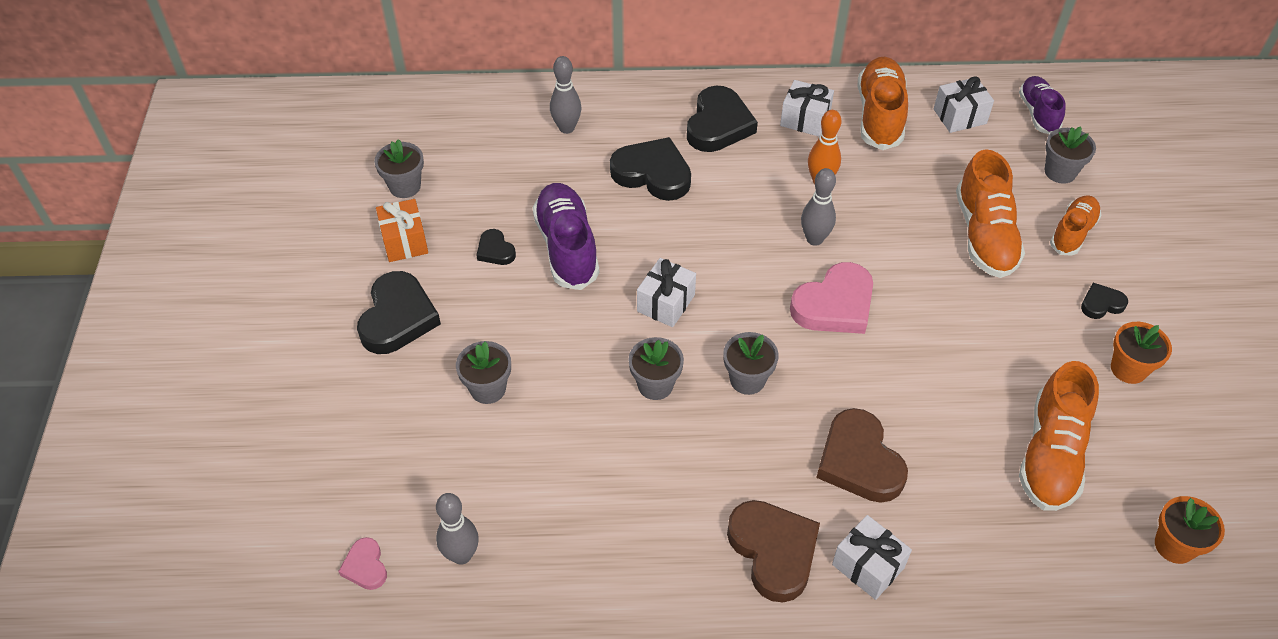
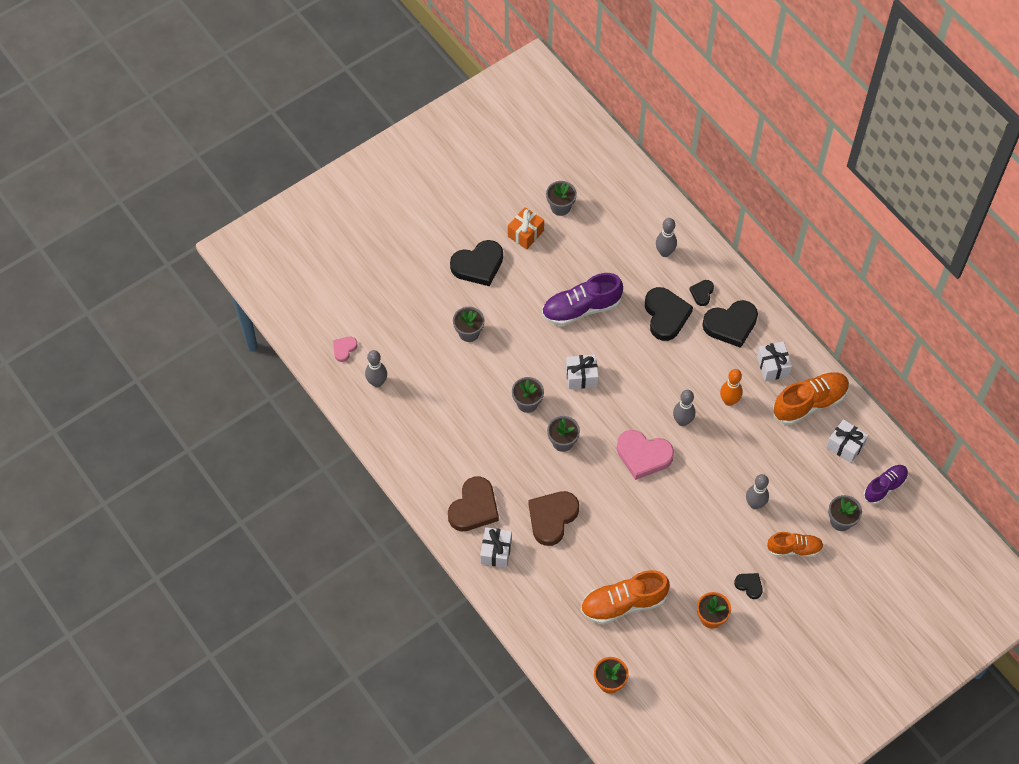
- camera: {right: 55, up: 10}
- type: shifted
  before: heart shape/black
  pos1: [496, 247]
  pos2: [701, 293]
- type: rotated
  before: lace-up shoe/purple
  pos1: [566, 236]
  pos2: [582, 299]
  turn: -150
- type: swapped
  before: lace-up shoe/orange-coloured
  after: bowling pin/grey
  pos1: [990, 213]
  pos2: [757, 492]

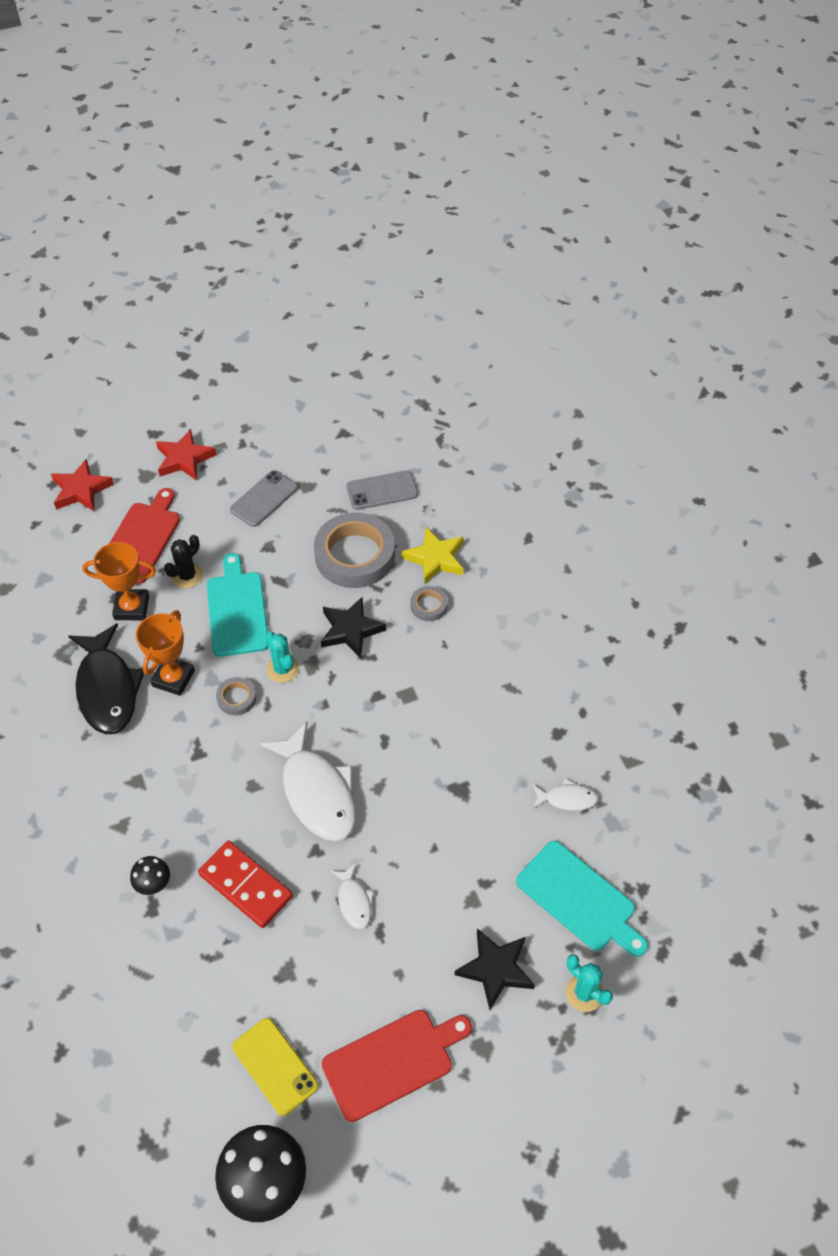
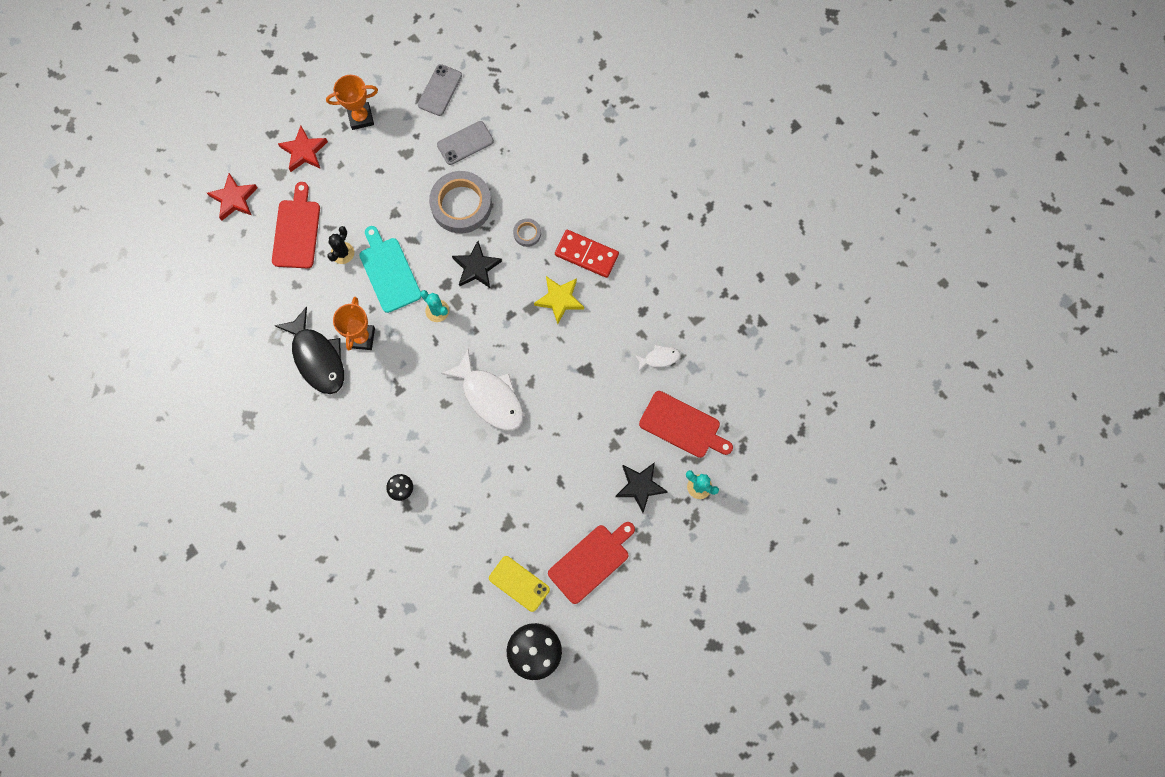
- camera: {right: -15, up: 20}
- type: shifted
  before: award cup/orange-coloured
  pos1: [119, 581]
  pos2: [352, 102]
- type: shifted
  before: domino/red
  pos1: [245, 884]
  pos2: [587, 254]
- type: gone
  before: tape/grey
  pos1: [236, 696]
- type: shifted
  before: mobile phone/grey
  pos1: [264, 498]
  pos2: [440, 90]
- type: gone
  before: toy fish/pure white
  pos1: [352, 896]
- type: shifted
  before: star shape/bright yellow
  pos1: [432, 555]
  pos2: [559, 300]
- type: repainted
  before: bread board/turquoise
  after: bread board/red
  pos1: [582, 899]
  pos2: [686, 424]

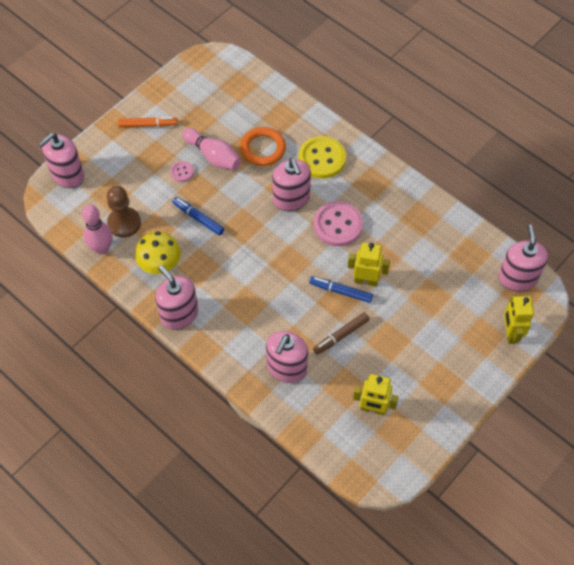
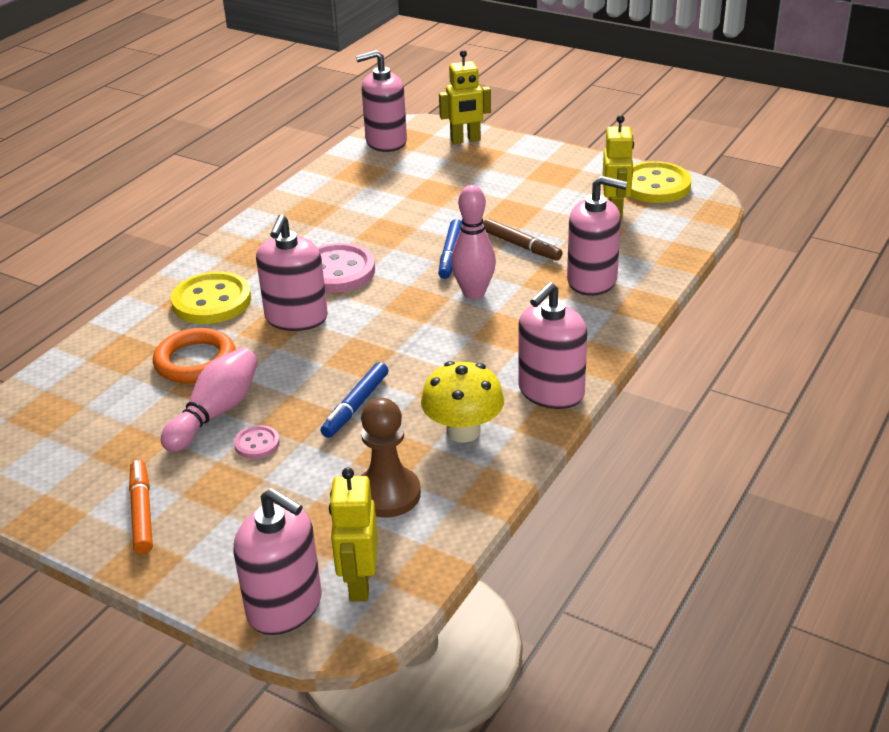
- camera: {right: -100, up: -25}
- type: shifted
  before: bowling pin/rose-pink
  pos1: [97, 229]
  pos2: [473, 242]
- type: rotated
  before: soap pump/rose-pink
  pos1: [291, 184]
  pos2: [292, 272]
  turn: 135
- type: shifted
  before: robot figure/bright yellow
  pos1: [369, 264]
  pos2: [353, 534]
- type: new
  after: shirt button/bright yellow
  pos2: [660, 182]

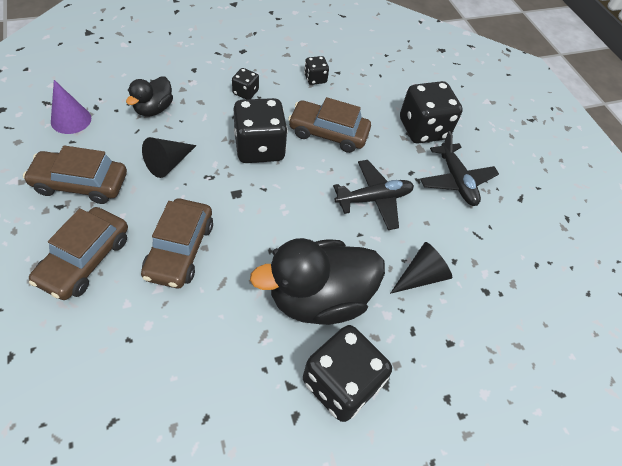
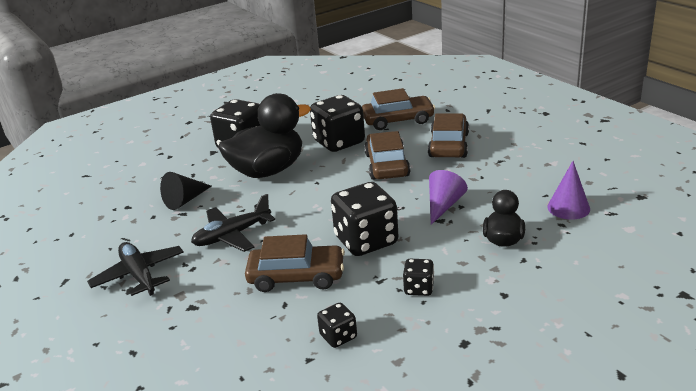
- camera: {right: 175, up: -25}
- type: shifted
  before: car/dark brown
  pos1: [75, 174]
  pos2: [398, 109]
- type: repainted
  before: cone/black
  after: cone/purple
  pos1: [169, 157]
  pos2: [448, 197]
- type: shifted
  before: game die/black
  pos1: [431, 112]
  pos2: [337, 123]

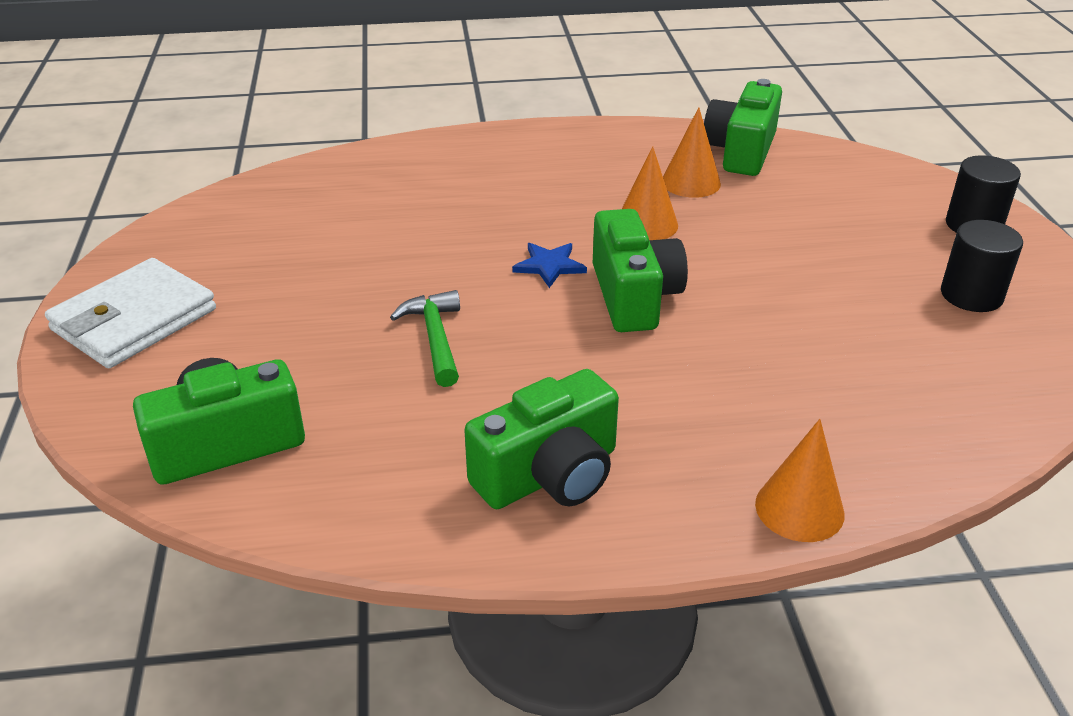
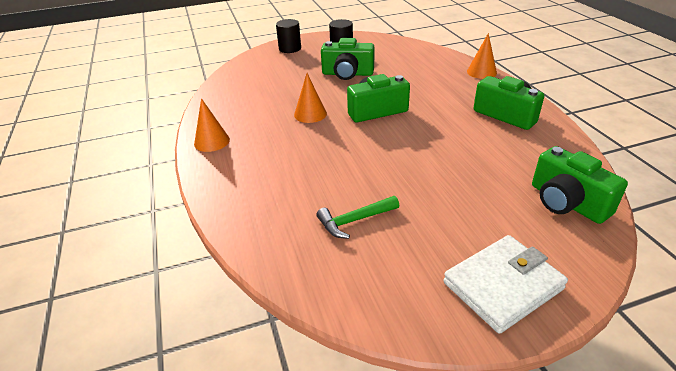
- camera: {right: -100, up: 0}
- type: rotated
  before: billfold/pure white
  pos1: [130, 313]
  pos2: [505, 284]
  turn: -60
- type: shifted
  before: hammer/green
  pos1: [425, 338]
  pos2: [357, 217]
- type: gone
  before: star shape/blue
  pos1: [549, 265]
- type: shifted
  before: cone/orange-coloured
  pos1: [692, 152]
  pos2: [212, 125]
- type: shifted
  before: compact camera/green
  pos1: [743, 127]
  pos2: [348, 59]

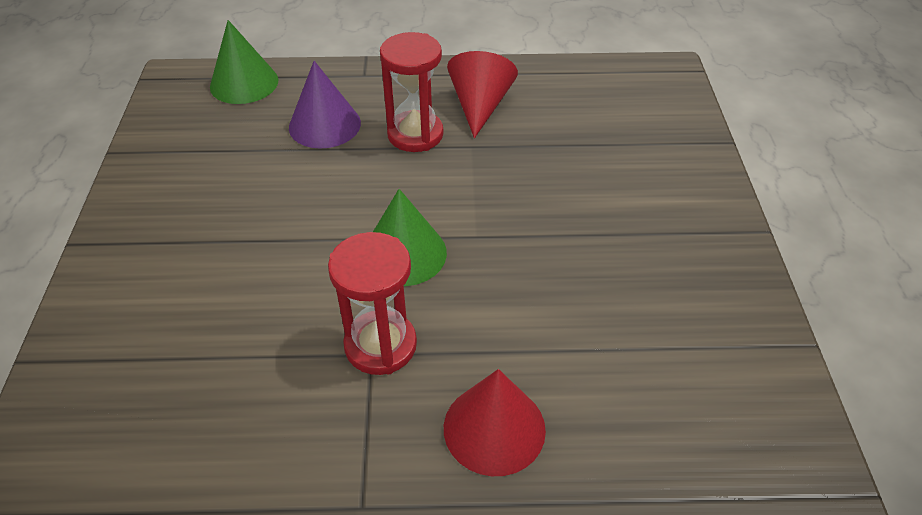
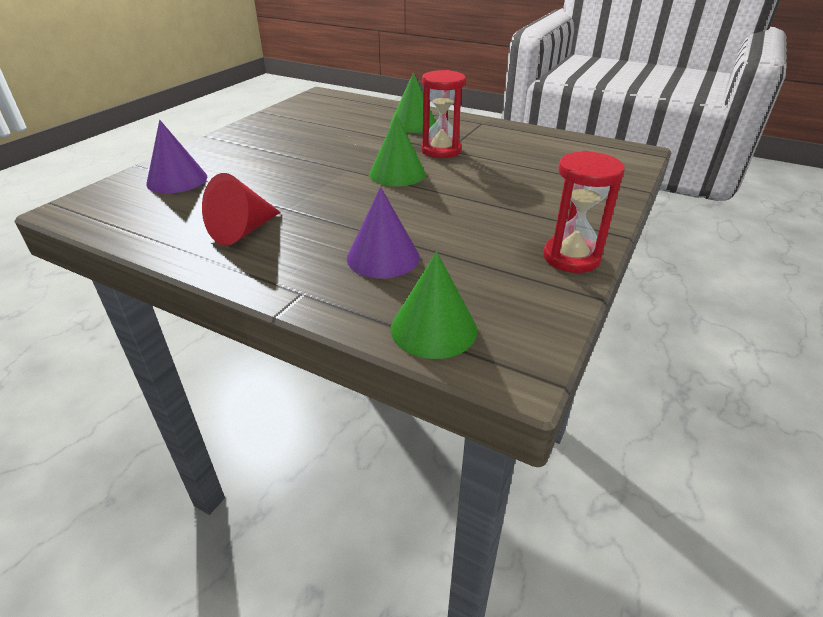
- camera: {right: -150, up: -10}
- type: shifted
  before: sandglass/red
  pos1: [411, 92]
  pos2: [584, 212]
- type: repainted
  before: cone/red
  after: cone/green
  pos1: [495, 422]
  pos2: [413, 102]
- type: new
  after: cone/purple
  pos2: [176, 157]

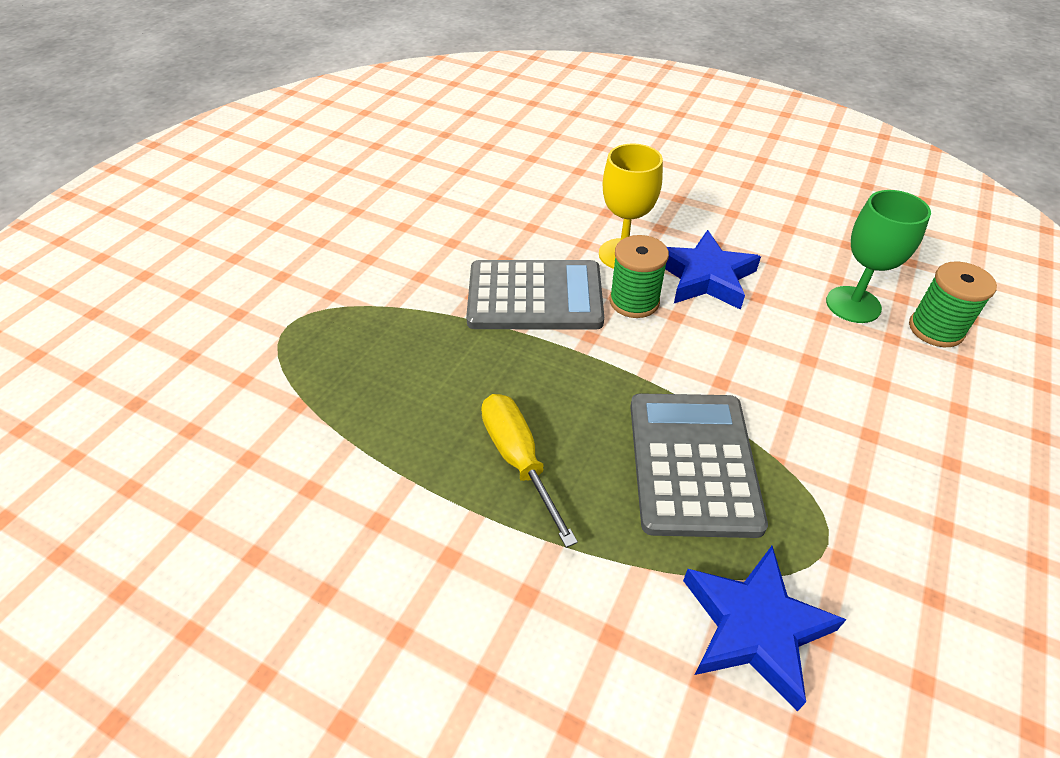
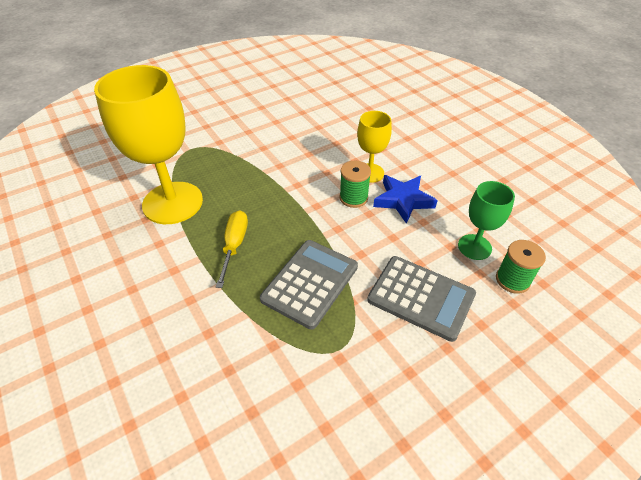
- camera: {right: 30, up: 0}
- type: shifted
  before: calculator/grey
  pos1: [535, 295]
  pos2: [421, 299]
- type: gone
  before: star shape/blue
  pos1: [765, 628]
- type: new
  after: wine glass/bright yellow
  pos2: [148, 144]

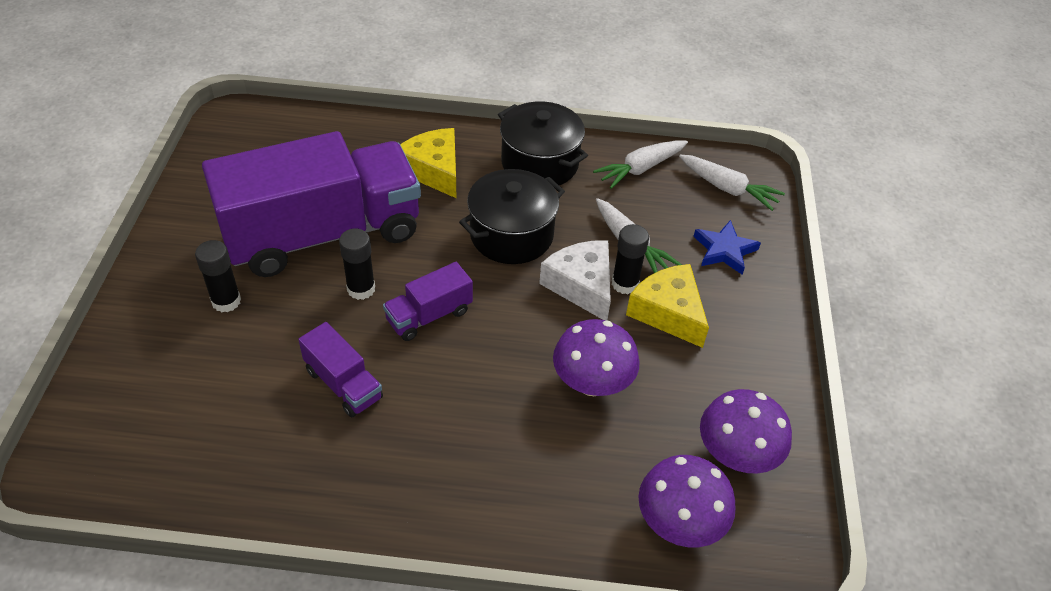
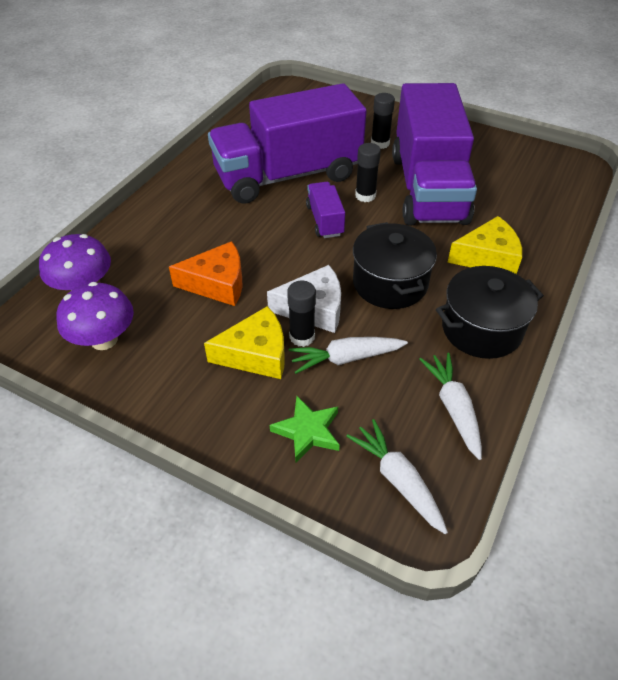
- camera: {right: 115, up: 0}
- type: scaled
  before: toy truck/purple
  pos1: [340, 370]
  pos2: [287, 143]
  scale: 2.39
- type: swapped
  before: mushroom/purple
  after: cheese/orange-coloured
  pos1: [596, 357]
  pos2: [205, 273]
- type: rotated
  before: root vegetable/pure white
  pos1: [732, 183]
  pos2: [397, 476]
  turn: 90
- type: repainted
  before: star shape/blue
  after: star shape/green
  pos1: [727, 247]
  pos2: [305, 429]

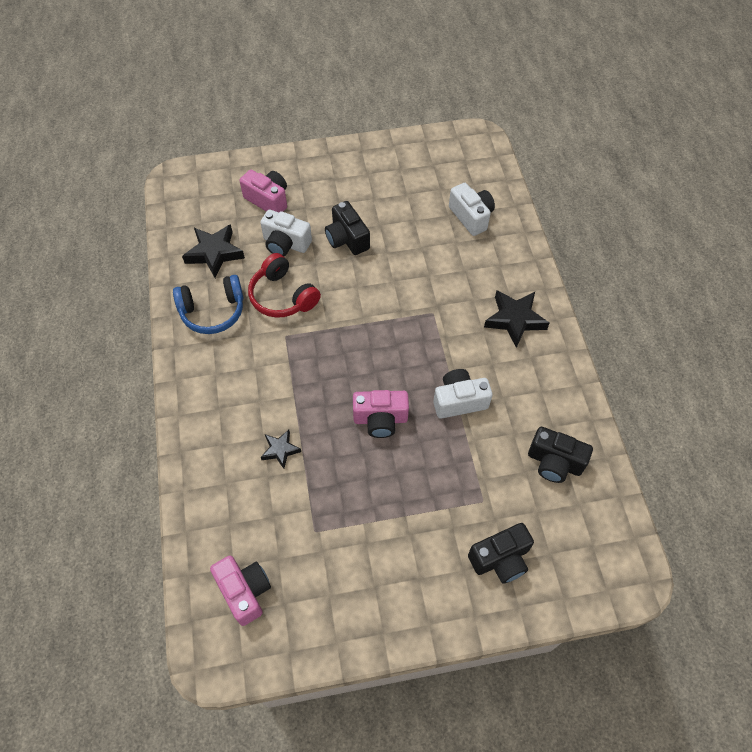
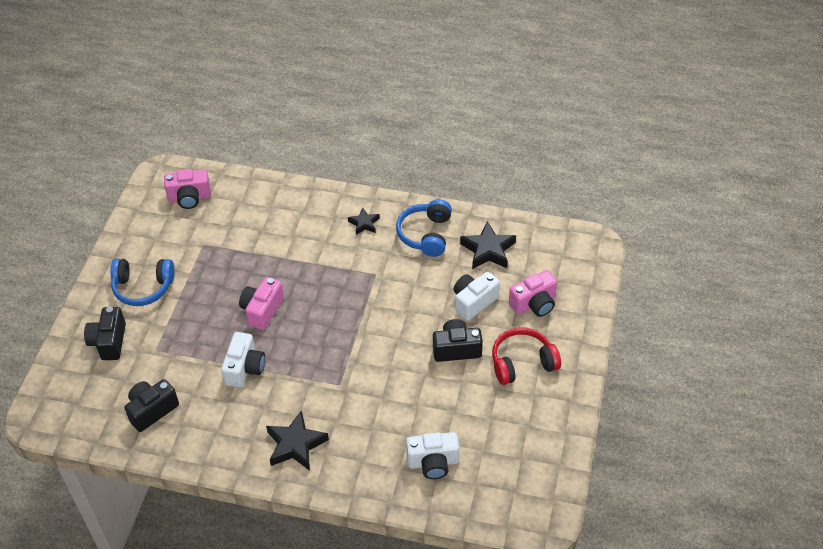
- camera: {right: 115, up: -10}
- type: shifted
  before: over-ear headphones/red
  pos1: [284, 285]
  pos2: [526, 356]
- type: shifted
  before: star shape/black
  pos1: [281, 449]
  pos2: [364, 221]
- type: new
  after: over-ear headphones/blue
  pos2: [142, 282]

